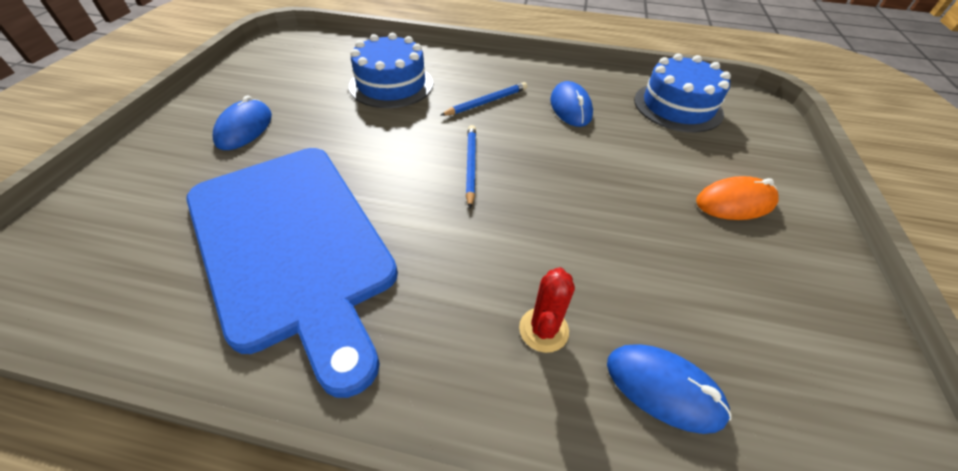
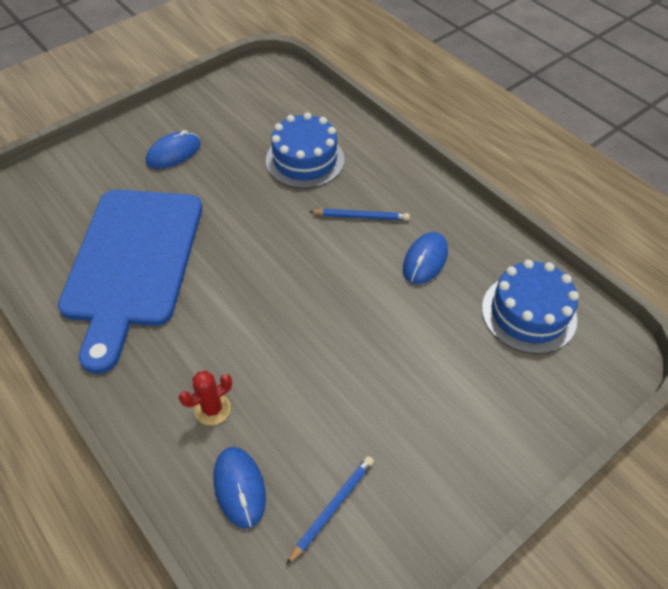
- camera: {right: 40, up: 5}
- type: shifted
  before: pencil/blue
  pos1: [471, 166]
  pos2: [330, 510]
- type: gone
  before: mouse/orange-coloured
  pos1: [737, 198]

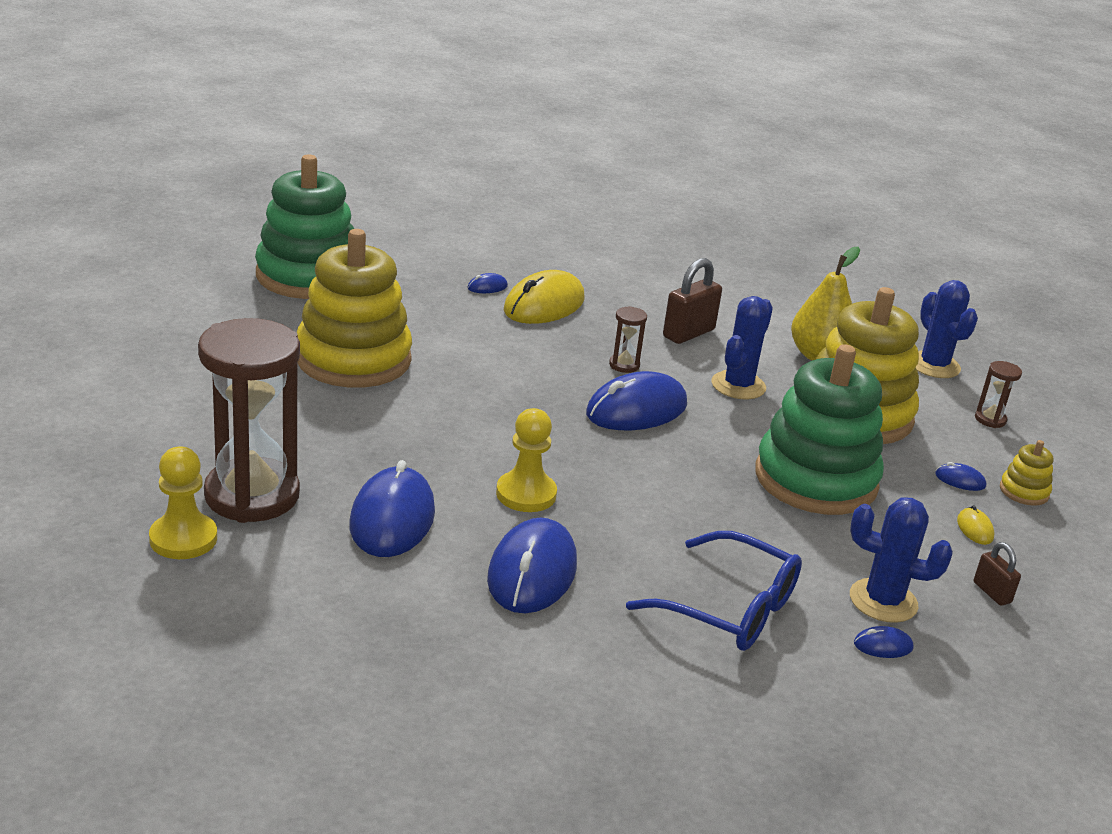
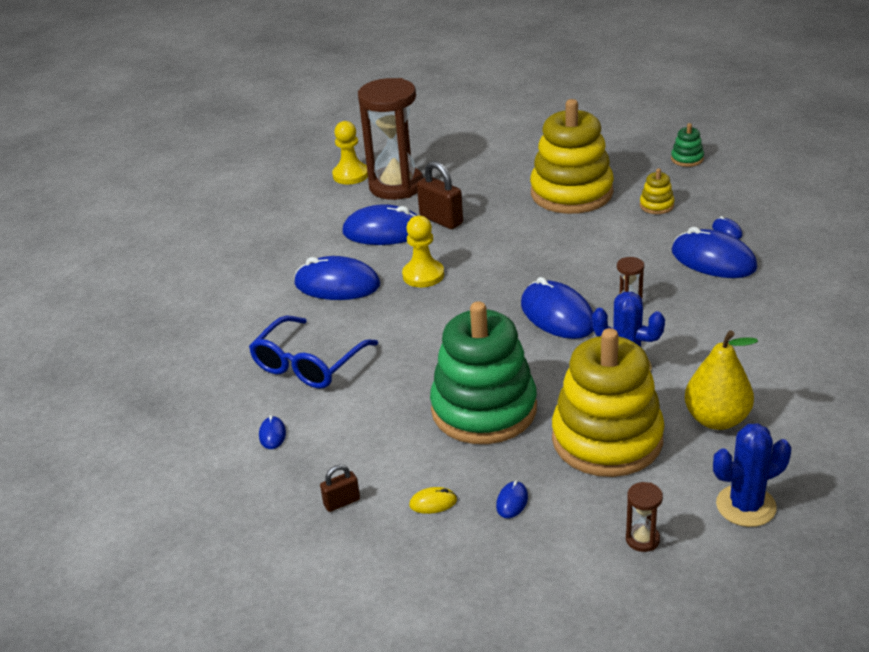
- camera: {right: 95, up: 5}
- type: scaled
  before: stacking rings/green
  pos1: [304, 226]
  pos2: [687, 145]
  scale: 0.4
- type: repainted
  before: mouse/bright yellow
  after: mouse/blue
  pos1: [544, 297]
  pos2: [715, 252]
- type: shifted
  before: small lock/dark brown
  pos1: [692, 301]
  pos2: [440, 195]
- type: gone
  before: saguaro cactus/blue
  pos1: [901, 560]
- type: shifted
  before: stacking rings/bright yellow
  pos1: [1027, 473]
  pos2: [657, 191]

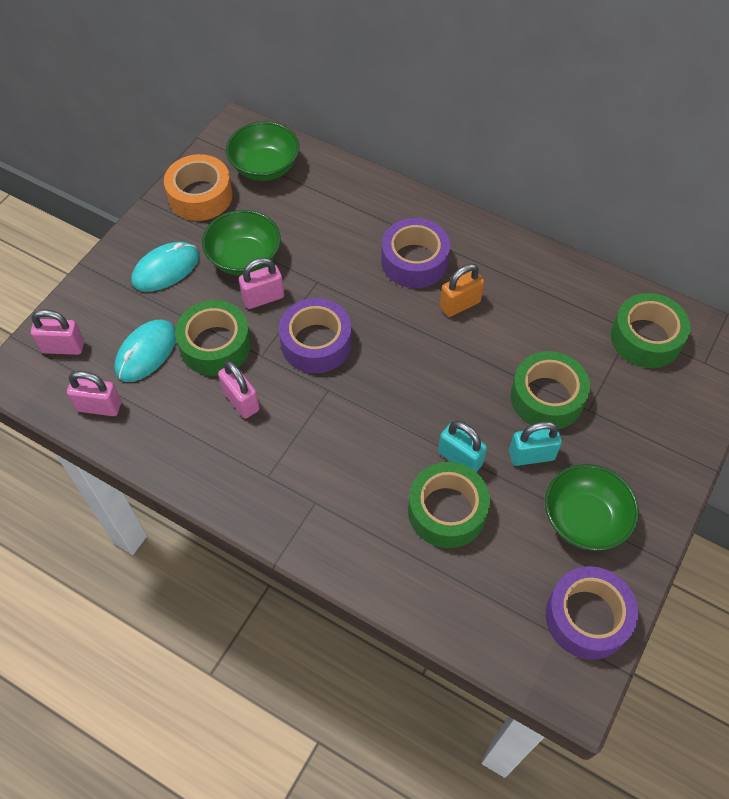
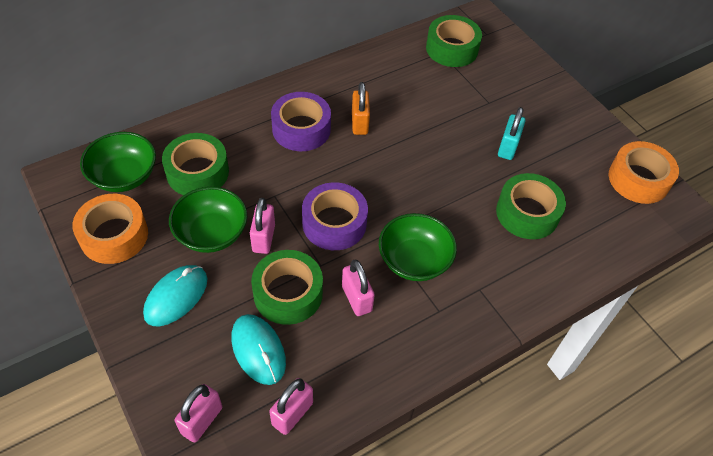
- camera: {right: -65, up: -5}
- type: rotated
  before: mouse/turquoise
  pos1: [165, 266]
  pos2: [175, 295]
  turn: 45
- type: rotated
  before: small lock/rose-pink
  pos1: [239, 389]
  pos2: [358, 288]
  turn: 75
- type: gone
  before: small lock/turquoise
  pos1: [462, 446]
- type: shifted
  before: tape/green
  pos1: [550, 390]
  pos2: [195, 164]
- type: shifted
  before: deep dish/green
  pos1: [592, 507]
  pos2: [418, 247]
- type: repainted
  before: tape/purple
  after: tape/orange-coloured
  pos1: [592, 613]
  pos2: [644, 172]

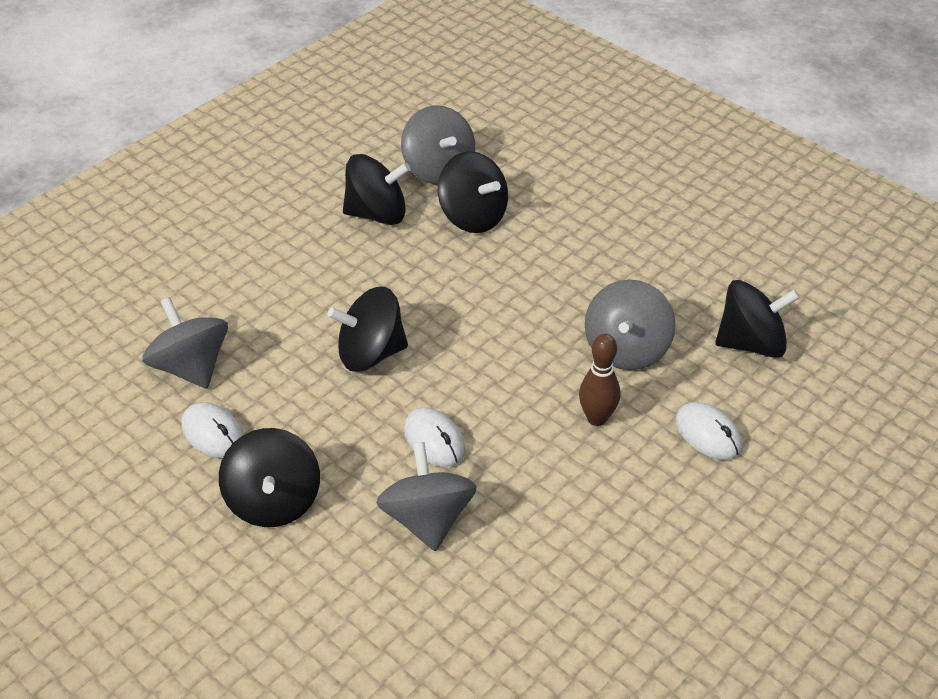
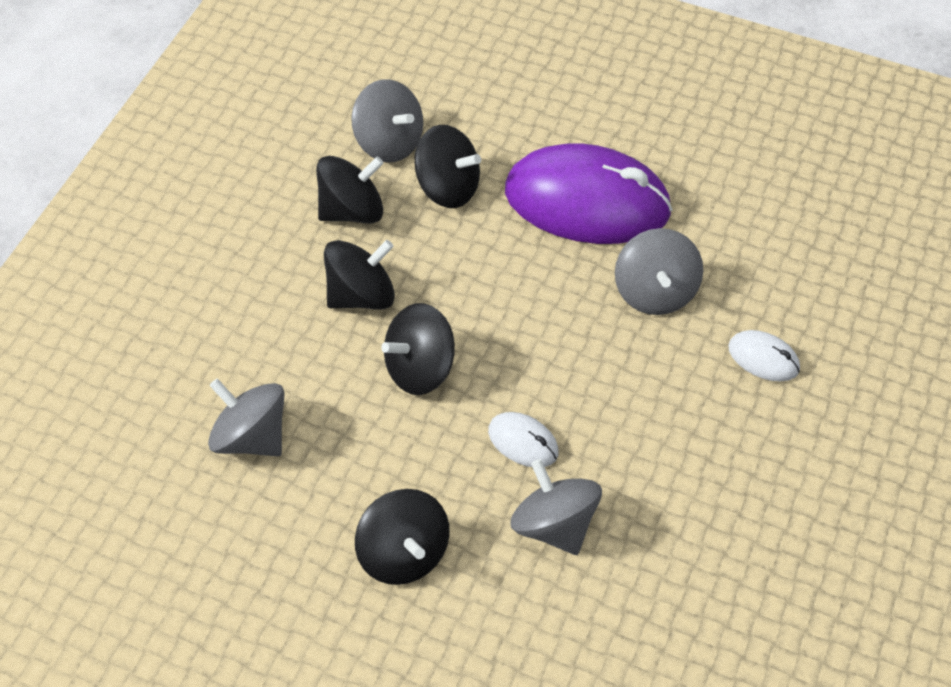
- camera: {right: -20, up: 10}
- type: gone
  before: mouse/pure white
  pos1: [213, 430]
- type: gone
  before: bowling pin/dark brown
  pos1: [599, 380]
- type: shifted
  before: toy top/black
  pos1: [757, 319]
  pos2: [359, 275]
- type: new
  after: mouse/purple
  pos2: [589, 194]

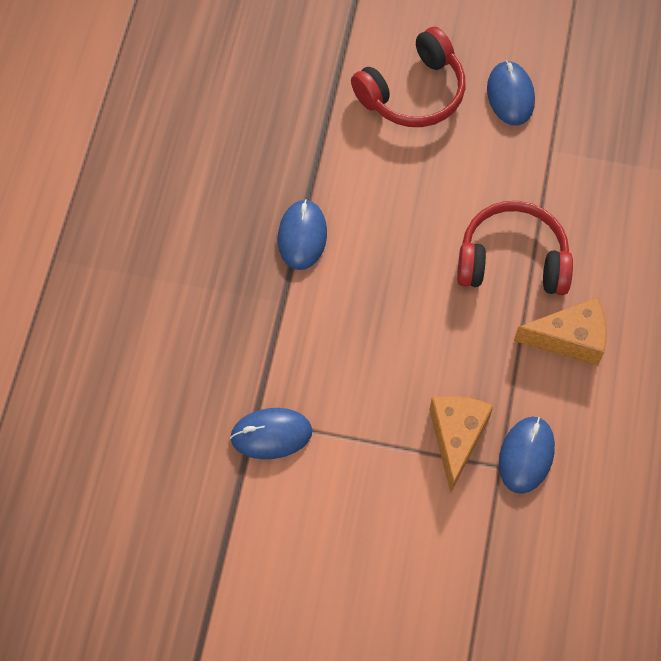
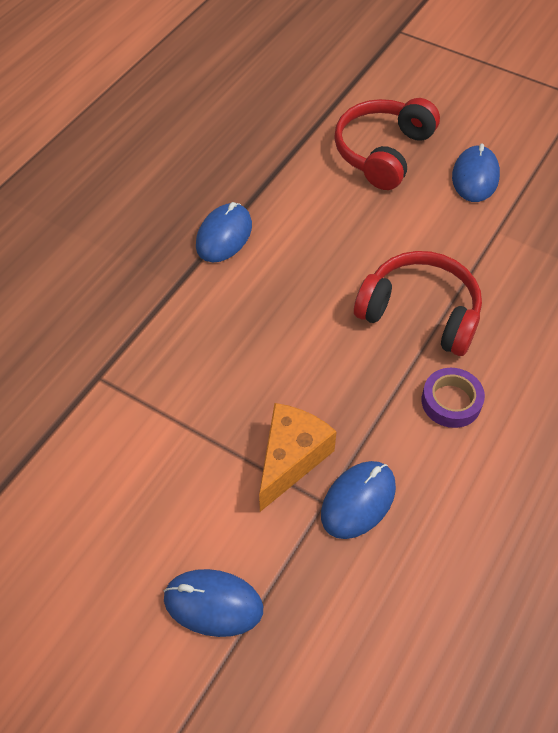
- camera: {right: 20, up: -10}
- type: shifted
  before: mouse/blue
  pos1: [271, 433]
  pos2: [213, 603]
- type: rotated
  before: over-ear headphones/red
  pos1: [408, 77]
  pos2: [387, 144]
  turn: 135
- type: swapped
  before: cheese/orange-coloured
  after: tape/purple
  pos1: [560, 331]
  pos2: [453, 398]

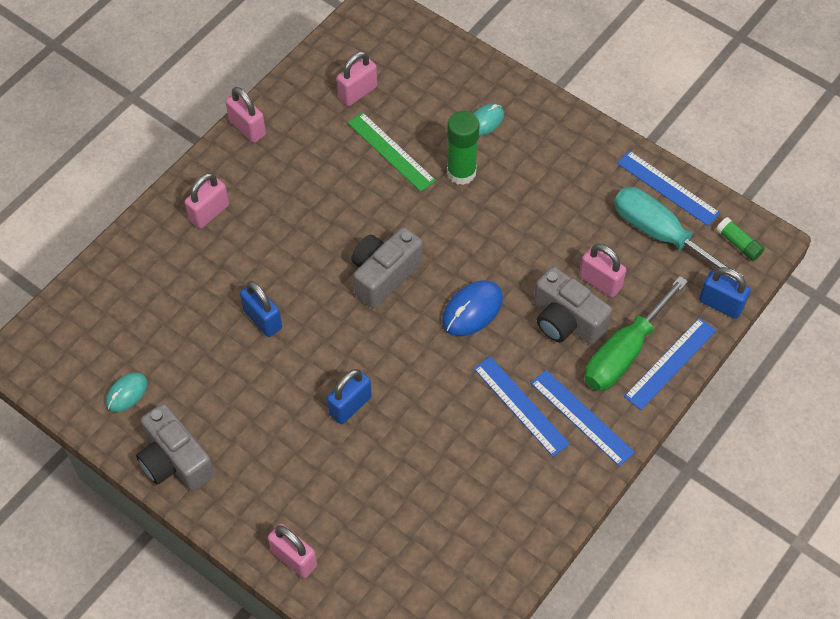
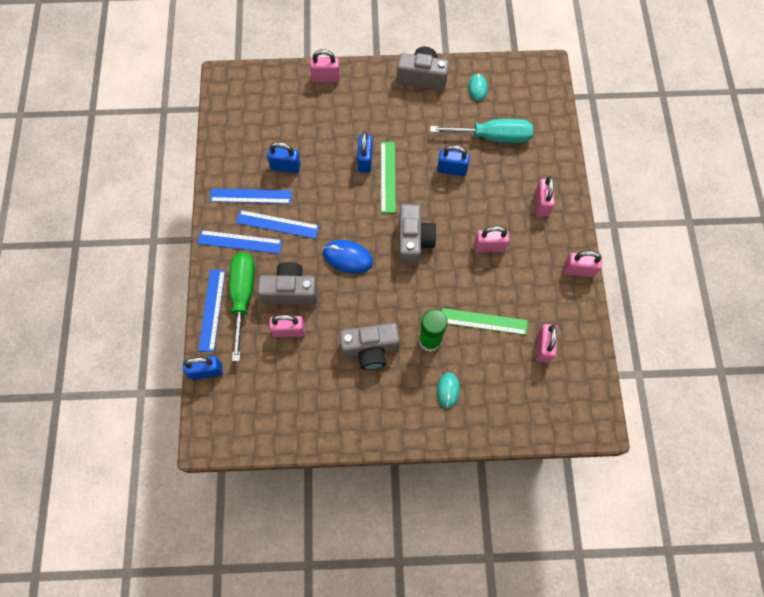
- camera: {right: 140, up: 10}
- type: rotated
  before: mouse/blue
  pos1: [472, 308]
  pos2: [348, 257]
  turn: -75
- type: shifted
  before: screwdriver/turquoise
  pos1: [678, 233]
  pos2: [481, 131]
- type: shifted
  before: ruler/blue
  pos1: [668, 188]
  pos2: [251, 196]
- type: gone
  before: glue stick/green
  pos1: [740, 239]
- type: new
  after: small lock/blue
  pos2: [284, 157]
- type: new
  after: compact camera/grey
  pos2: [369, 346]
- type: new
  after: ruler/green
  pos2: [388, 177]
- type: new
  after: small lock/rose-pink
  pos2: [491, 239]

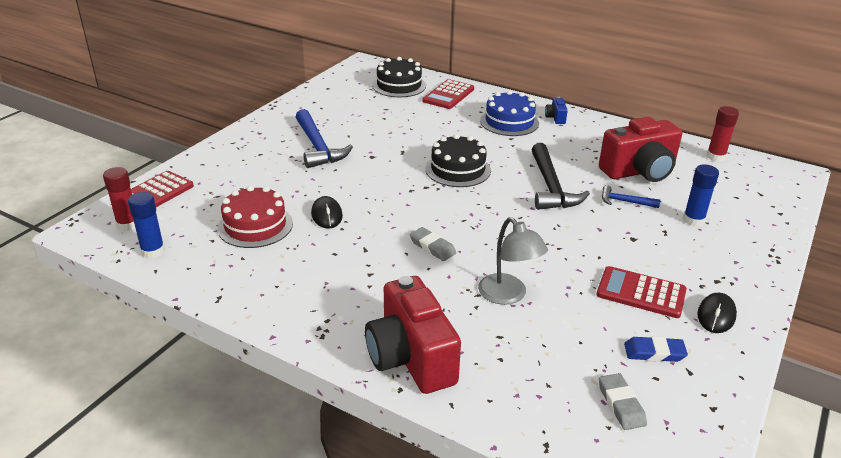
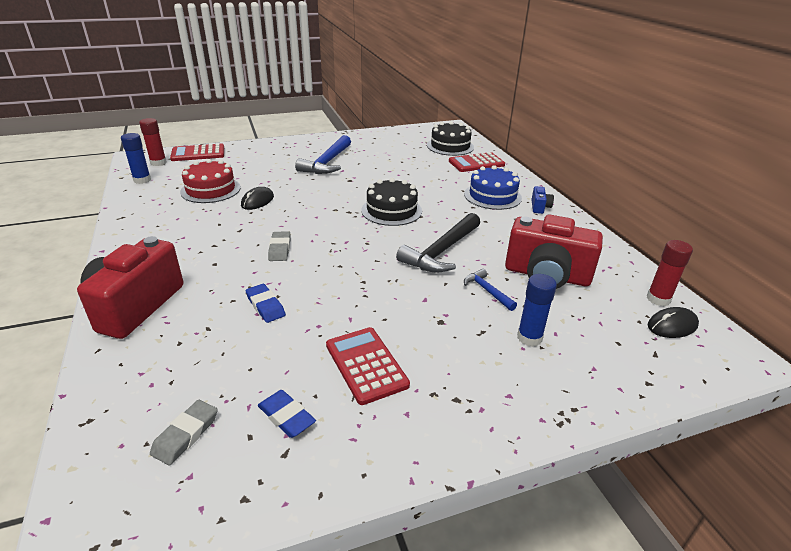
- camera: {right: 40, up: 0}
- type: swapped
  before: reading lamp/grey
  after: pencil eraser/blue
  pos1: [513, 261]
  pos2: [265, 303]
- type: rotated
  before: compact camera/blue
  pos1: [556, 110]
  pos2: [542, 200]
  turn: 150
- type: shifted
  before: mouse/black
  pos1: [717, 313]
  pos2: [673, 322]

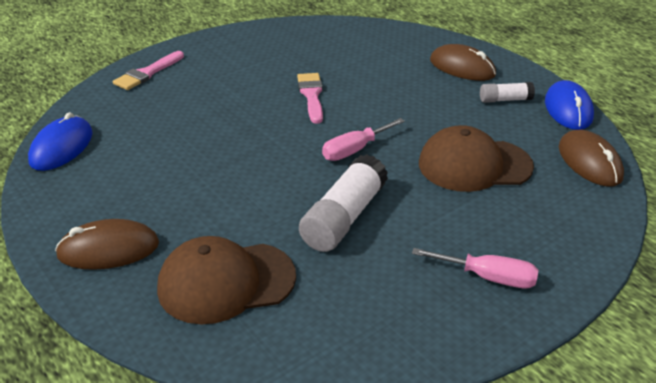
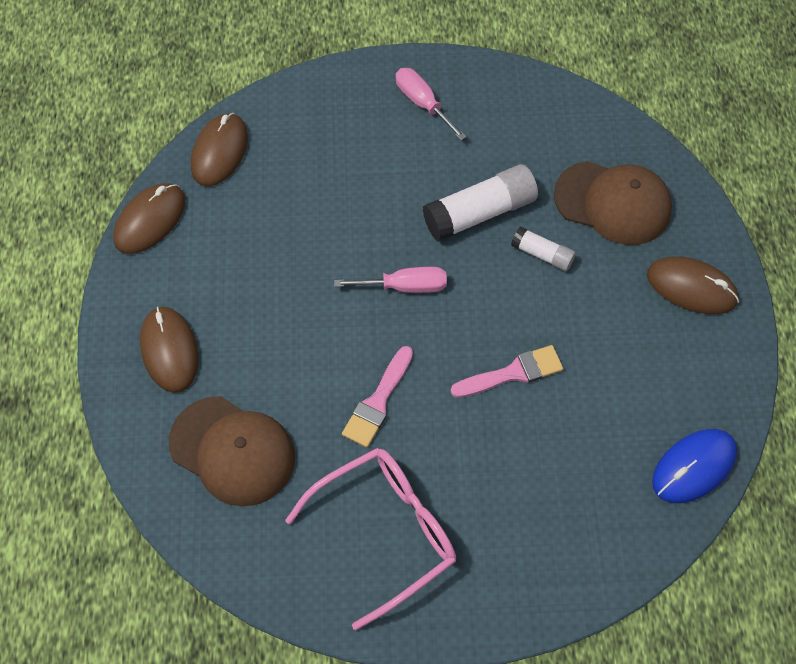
- camera: {right: -145, up: 25}
- type: shifted
  before: brush/rose-pink
  pos1: [148, 70]
  pos2: [507, 371]
- type: shifted
  before: peaked cap/dark brown
  pos1: [476, 158]
  pos2: [232, 451]
- type: shifted
  before: glue stick/pure white
  pos1: [507, 92]
  pos2: [543, 248]
- type: repainted
  before: mouse/blue
  after: mouse/dark brown
  pos1: [569, 105]
  pos2: [149, 218]
- type: new
  after: spectacles/rose-pink
  pos2: [370, 539]

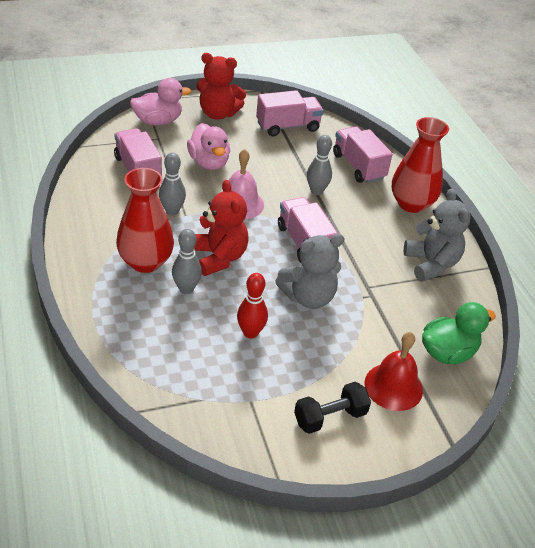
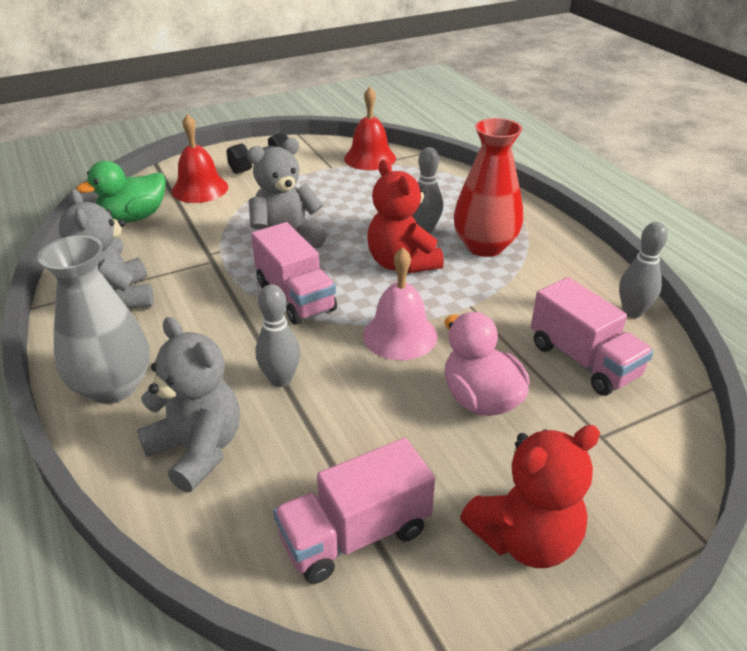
- camera: {right: 175, up: -5}
- type: gone
  before: toy duck/rose-pink
  pos1: [160, 102]
- type: shifted
  before: bowling pin/grey
  pos1: [172, 184]
  pos2: [643, 270]
- type: rotated
  before: teddy/red
  pos1: [221, 86]
  pos2: [530, 496]
  turn: 150
- type: gone
  before: bowling pin/red
  pos1: [252, 305]
- type: swapped
  before: toy truck/rose-pink
  after: teddy/grey
  pos1: [363, 154]
  pos2: [188, 404]
- type: repainted
  before: vase/red
  after: vase/grey
  pos1: [420, 165]
  pos2: [94, 319]
- type: new
  after: bell/red
  pos2: [370, 128]

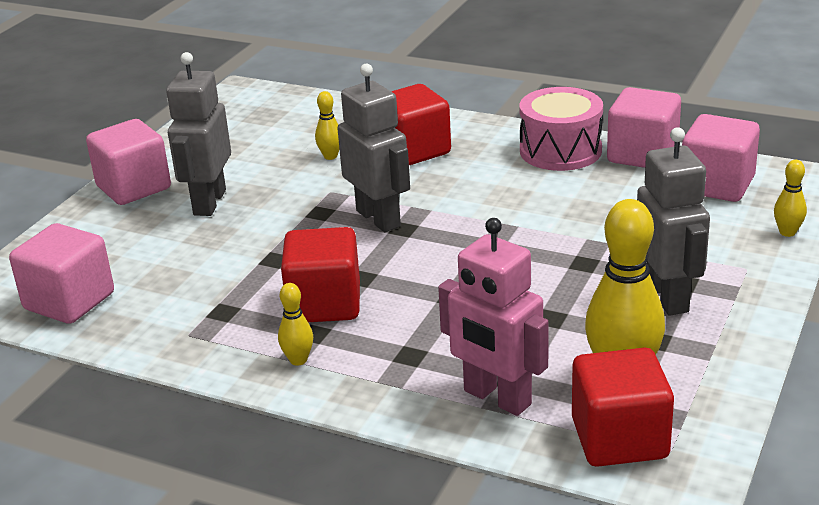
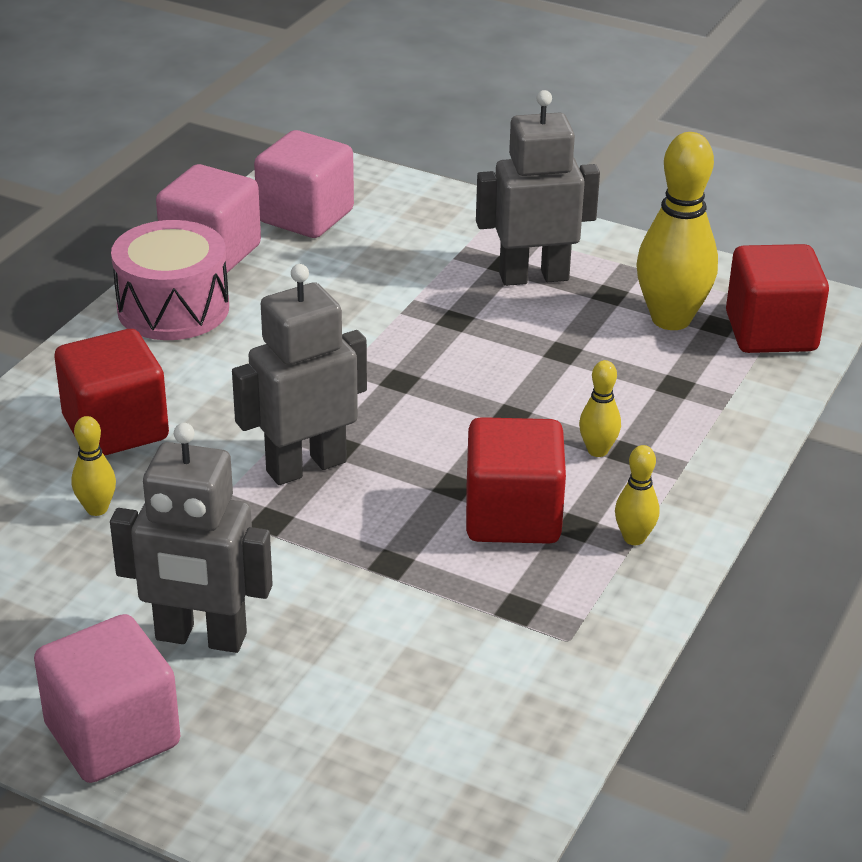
- camera: {right: -90, up: 5}
- type: gone
  before: block/rose-pink
  pos1: [61, 273]
- type: gone
  before: robot figure/rose-pink
  pos1: [493, 317]
- type: shifted
  before: bowling pin/bright yellow
  pos1: [790, 198]
  pos2: [600, 408]

